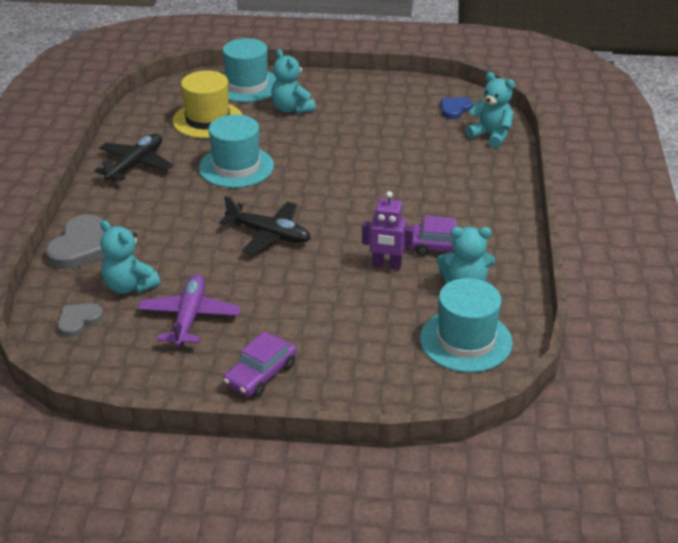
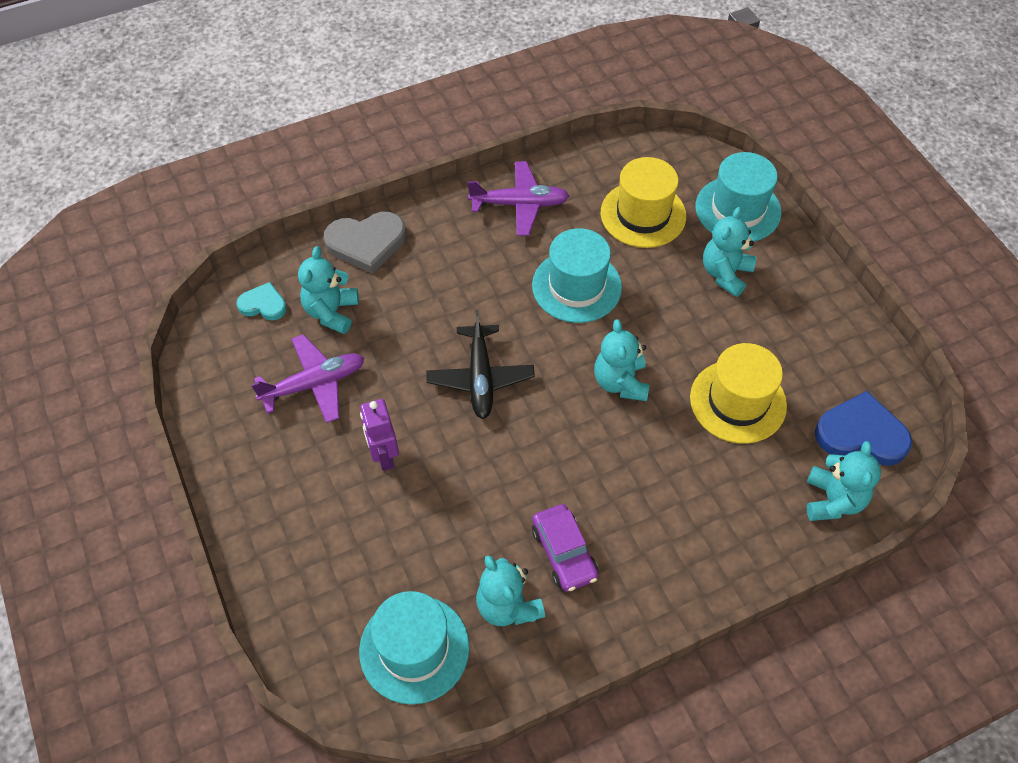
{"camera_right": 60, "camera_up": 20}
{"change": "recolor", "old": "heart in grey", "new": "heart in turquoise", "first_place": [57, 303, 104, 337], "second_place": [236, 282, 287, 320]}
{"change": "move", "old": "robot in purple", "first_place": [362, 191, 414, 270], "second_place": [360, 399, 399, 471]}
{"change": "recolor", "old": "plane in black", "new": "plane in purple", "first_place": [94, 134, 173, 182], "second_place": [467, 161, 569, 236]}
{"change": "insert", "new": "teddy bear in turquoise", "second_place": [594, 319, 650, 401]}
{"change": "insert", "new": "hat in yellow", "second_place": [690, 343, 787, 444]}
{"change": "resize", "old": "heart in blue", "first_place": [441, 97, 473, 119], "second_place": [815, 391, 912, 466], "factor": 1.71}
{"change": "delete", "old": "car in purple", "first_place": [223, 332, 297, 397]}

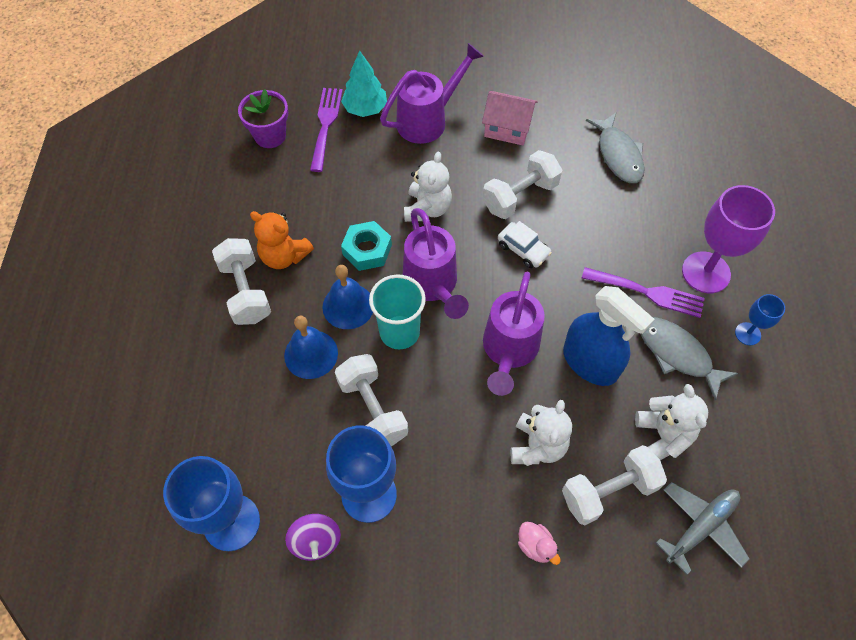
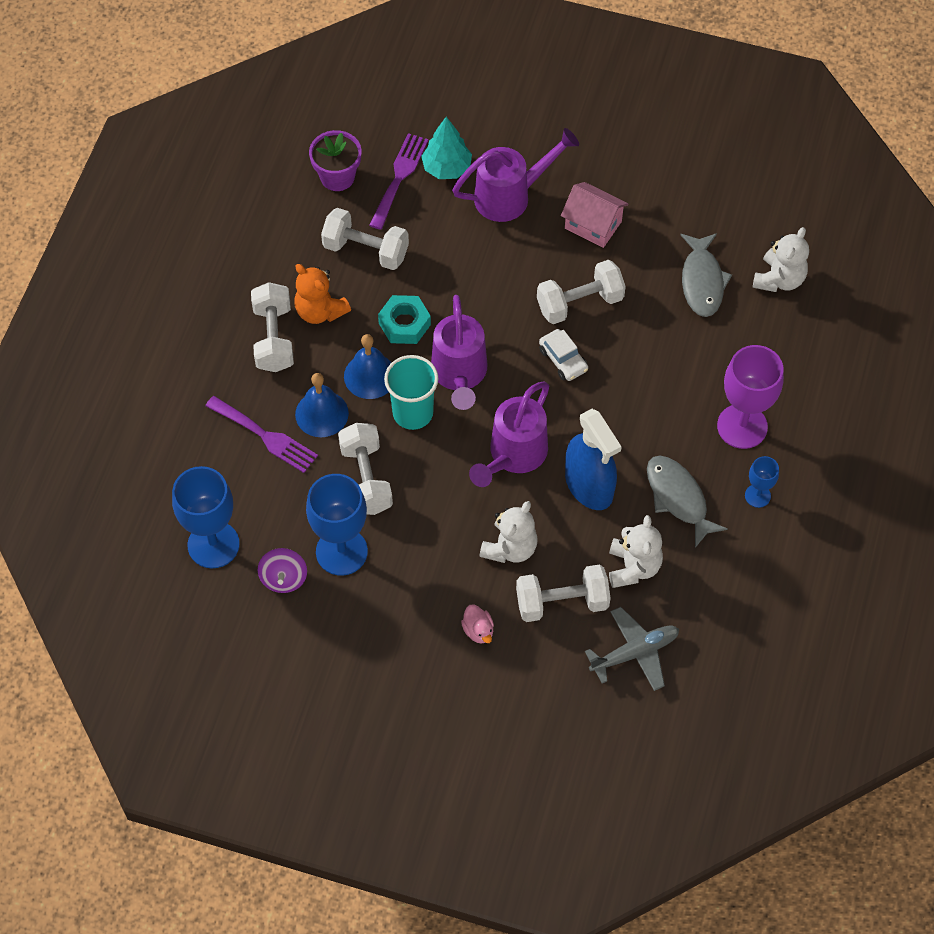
{"camera_right": 15, "camera_up": 0}
{"change": "move", "old": "fork in purple", "first_place": [582, 267, 705, 318], "second_place": [205, 396, 318, 473]}
{"change": "insert", "new": "dumbbell in white", "second_place": [321, 208, 409, 270]}
{"change": "move", "old": "teddy bear in white", "first_place": [404, 152, 452, 222], "second_place": [753, 227, 809, 292]}

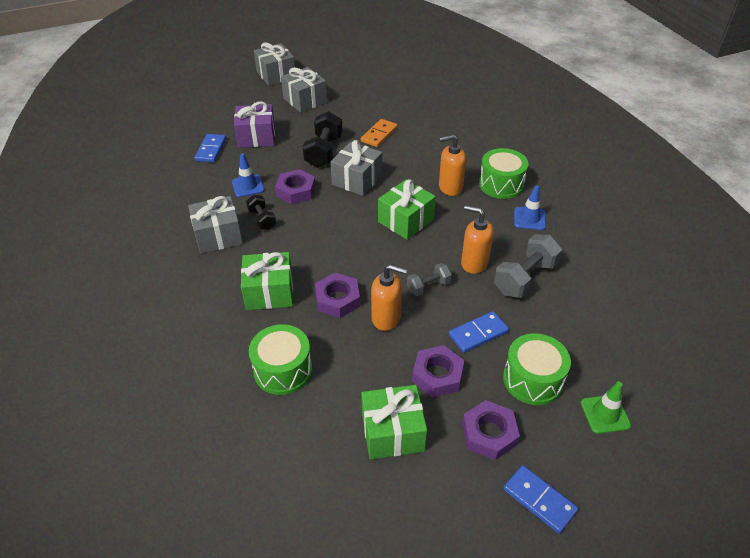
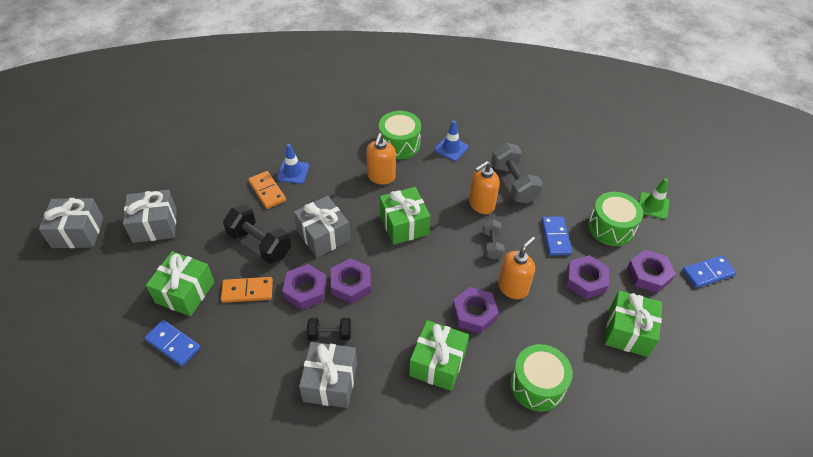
{"camera_right": -65, "camera_up": 5}
{"change": "recolor", "old": "gift in purple", "new": "gift in green", "first_place": [234, 102, 275, 148], "second_place": [146, 251, 214, 316]}
{"change": "insert", "new": "domino in orange", "second_place": [221, 277, 273, 303]}
{"change": "move", "old": "traffic cone in blue", "first_place": [232, 153, 264, 197], "second_place": [277, 144, 309, 184]}
{"change": "insert", "new": "nut in purple", "second_place": [331, 258, 371, 304]}

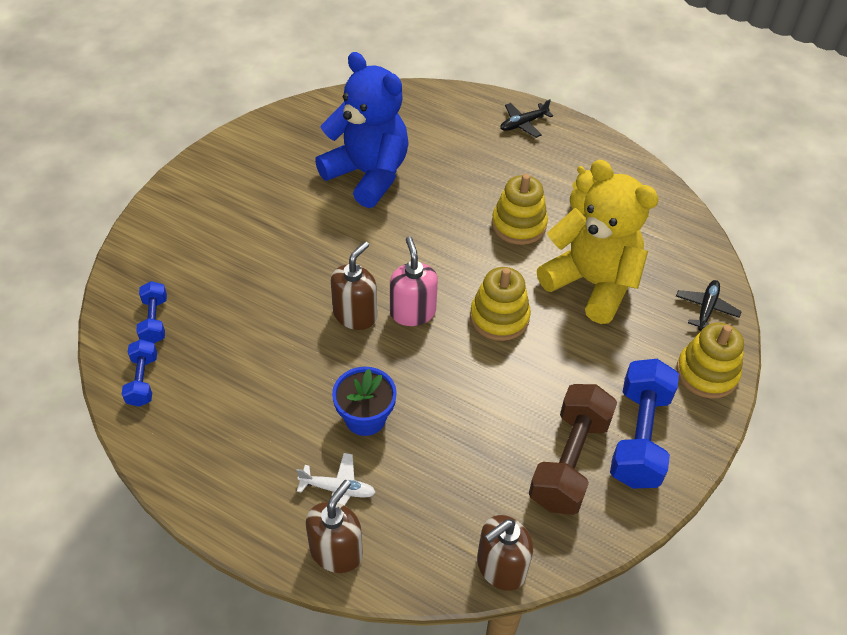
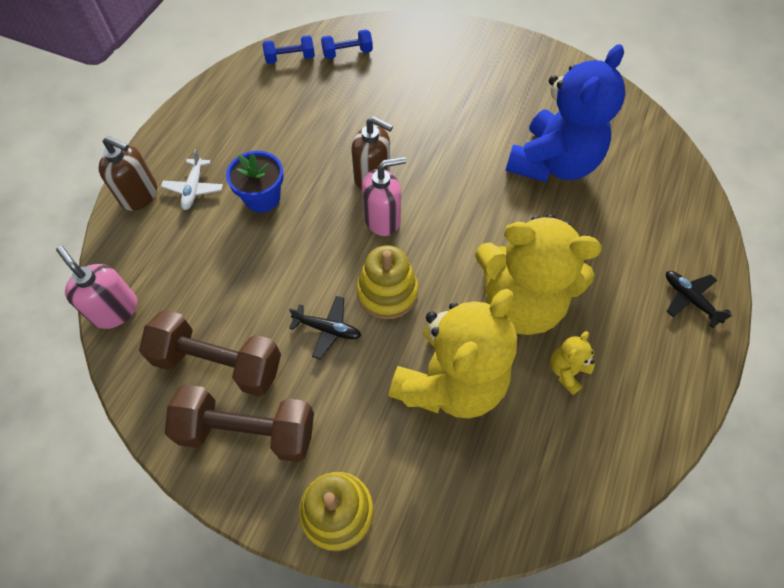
{"camera_right": 85, "camera_up": 10}
{"change": "recolor", "old": "soap dispenser in brown", "new": "soap dispenser in pink", "first_place": [477, 515, 533, 591], "second_place": [56, 246, 137, 329]}
{"change": "recolor", "old": "dumbbell in blue", "new": "dumbbell in brown", "first_place": [610, 359, 679, 489], "second_place": [165, 385, 314, 462]}
{"change": "move", "old": "plane in black", "first_place": [676, 280, 742, 331], "second_place": [289, 296, 361, 359]}
{"change": "replace", "old": "stacking toy in yellow", "new": "teddy bear in yellow", "first_place": [492, 174, 548, 245], "second_place": [475, 214, 602, 335]}

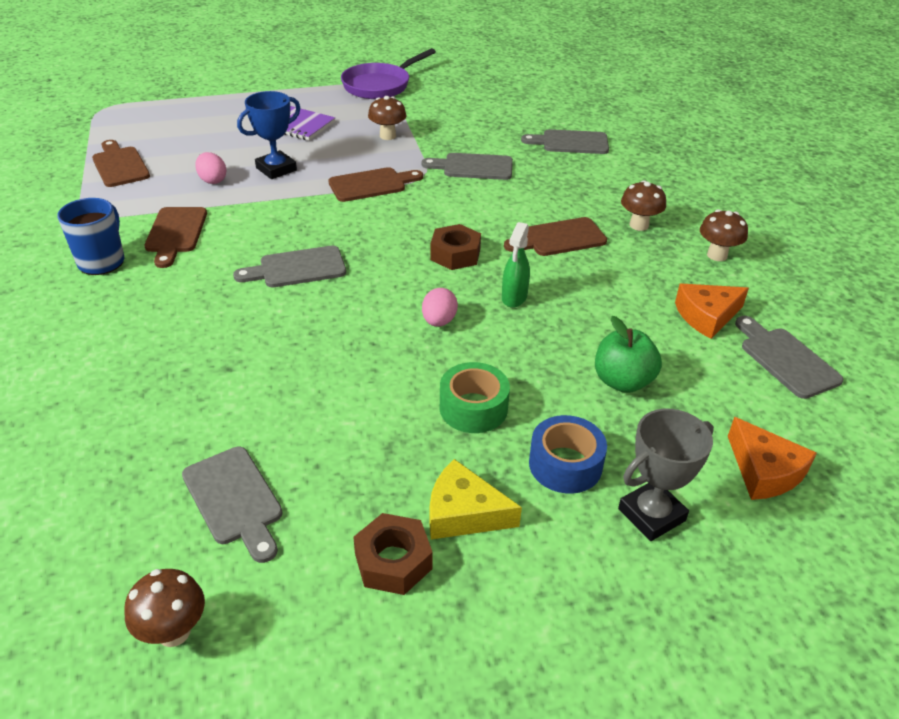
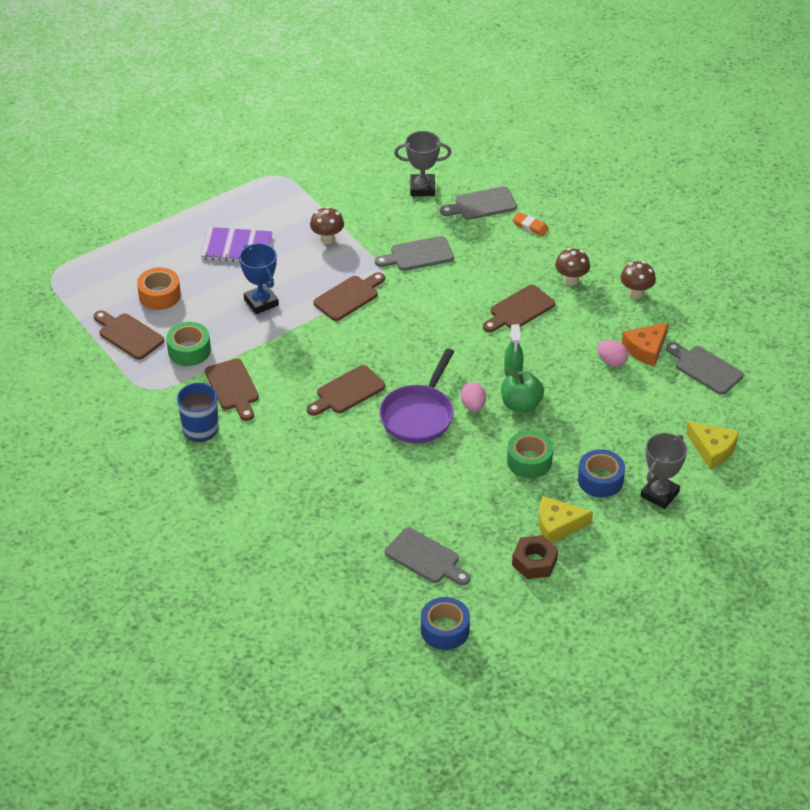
{"camera_right": -20, "camera_up": 5}
{"change": "insert", "new": "tape in orange", "second_place": [137, 267, 181, 310]}
{"change": "insert", "new": "tape in green", "second_place": [166, 322, 211, 366]}
{"change": "rotate", "old": "trophy in blue", "first_place": [237, 91, 300, 179], "second_place": [239, 243, 279, 314], "degrees": -60}
{"change": "recolor", "old": "cutting board in grey", "new": "cutting board in brown", "first_place": [233, 246, 346, 287], "second_place": [307, 365, 385, 416]}
{"change": "move", "old": "pan in purple", "first_place": [341, 48, 436, 99], "second_place": [379, 348, 454, 443]}
{"change": "insert", "new": "trophy in grey", "second_place": [394, 131, 451, 196]}
{"change": "replace", "old": "mushroom in brown", "new": "tape in blue", "first_place": [124, 569, 205, 647], "second_place": [421, 597, 470, 650]}
{"change": "move", "old": "apple in green", "first_place": [595, 316, 662, 393], "second_place": [501, 367, 544, 413]}
{"change": "insert", "new": "eraser in orange", "second_place": [512, 212, 549, 236]}
{"change": "move", "old": "egg in pink", "first_place": [195, 152, 227, 184], "second_place": [597, 340, 628, 367]}
{"change": "recolor", "old": "cheese in orange", "new": "cheese in yellow", "first_place": [728, 417, 817, 500], "second_place": [686, 422, 739, 469]}
{"change": "delete", "old": "nut in brown", "first_place": [430, 224, 481, 270]}

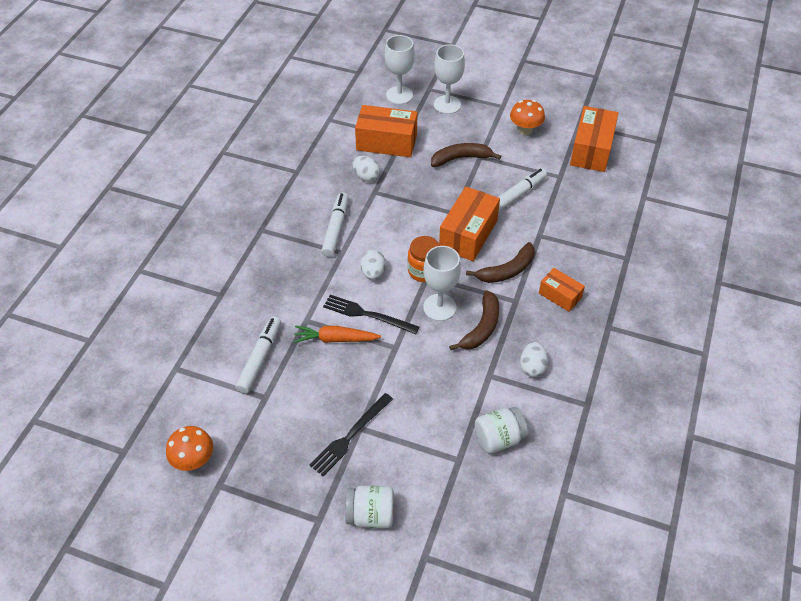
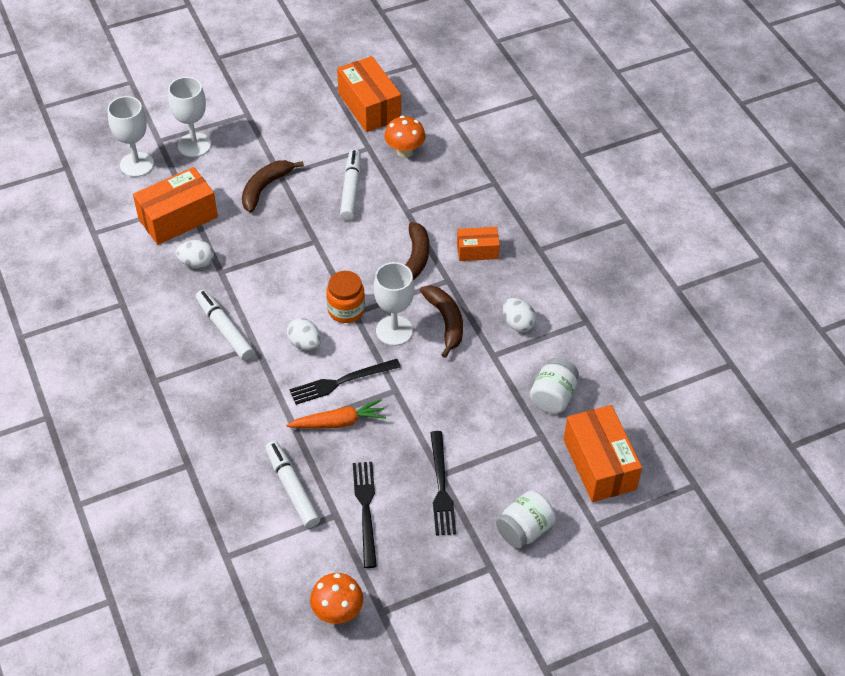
{"camera_right": -45, "camera_up": 0}
{"change": "rotate", "old": "carrot in orange", "first_place": [294, 326, 381, 343], "second_place": [286, 399, 386, 428], "degrees": -150}
{"change": "insert", "new": "fork in black", "second_place": [353, 462, 377, 568]}
{"change": "move", "old": "mushroom in orange", "first_place": [510, 100, 545, 135], "second_place": [384, 116, 426, 158]}
{"change": "move", "old": "box in orange", "first_place": [439, 187, 500, 261], "second_place": [563, 405, 642, 502]}

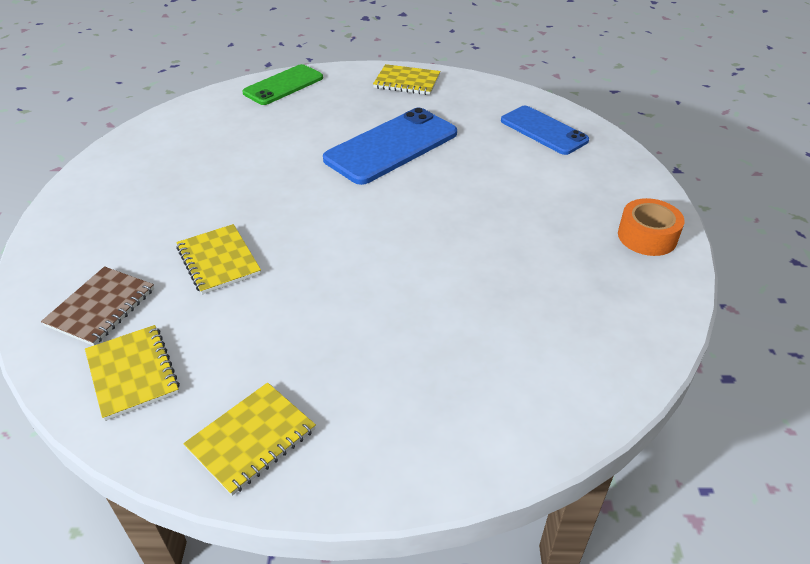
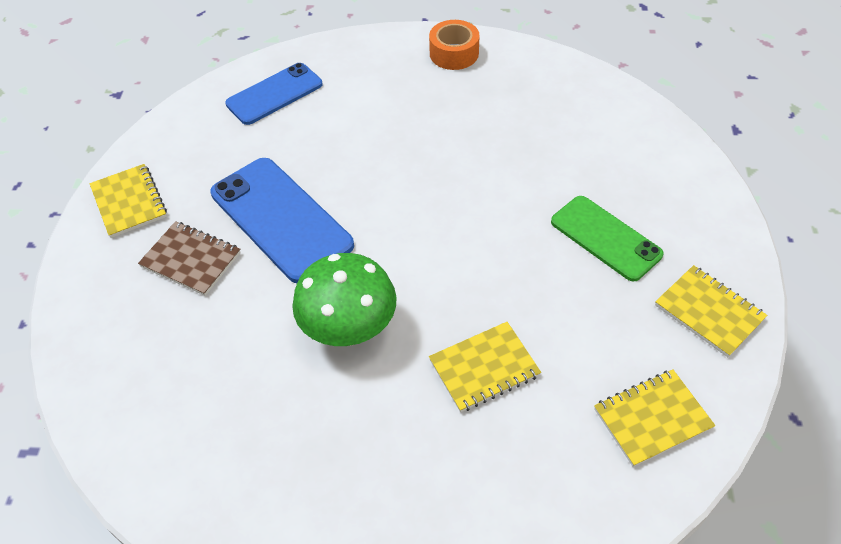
{"camera_right": -85, "camera_up": 10}
{"change": "rotate", "old": "notebook in yellow", "first_place": [373, 64, 441, 95], "second_place": [89, 164, 167, 238], "degrees": -45}
{"change": "move", "old": "notebook in brown", "first_place": [41, 266, 154, 346], "second_place": [138, 221, 241, 296]}
{"change": "insert", "new": "mushroom in green", "second_place": [292, 253, 397, 346]}
{"change": "move", "old": "phone in green", "first_place": [242, 64, 323, 105], "second_place": [551, 196, 664, 282]}

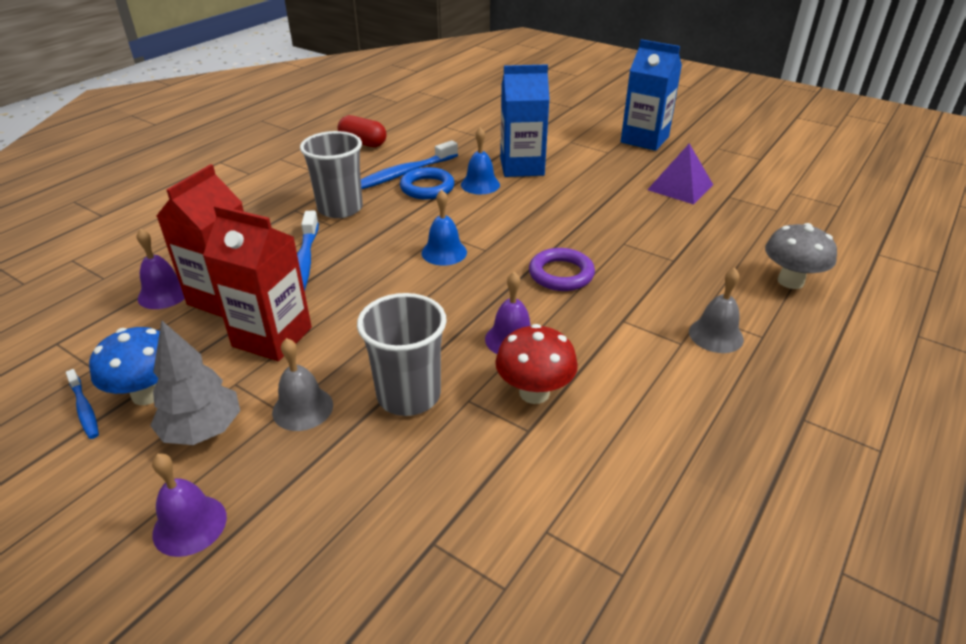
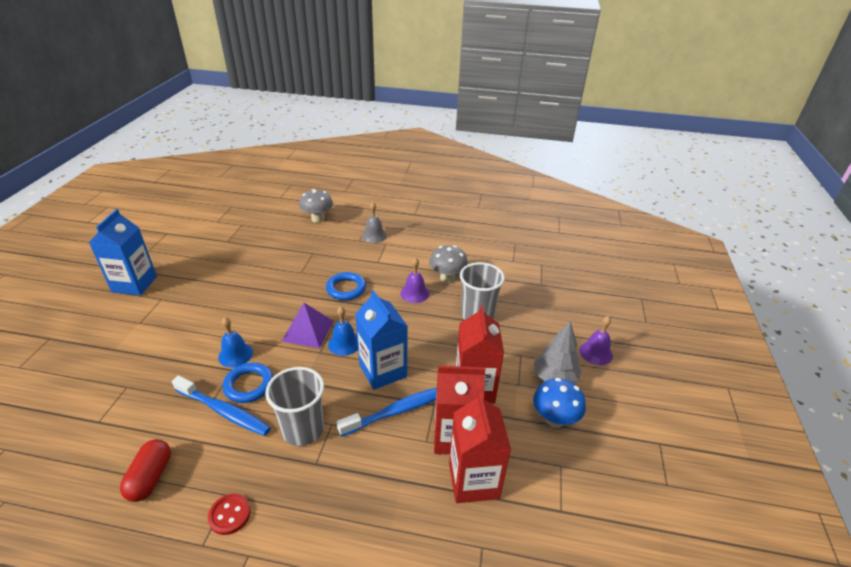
{"camera_right": -115, "camera_up": 0}
{"change": "insert", "new": "button in red", "second_place": [208, 494, 251, 535]}
{"change": "move", "old": "pyramid in purple", "first_place": [647, 143, 713, 204], "second_place": [282, 303, 334, 348]}
{"change": "recolor", "old": "ring in purple", "new": "ring in blue", "first_place": [529, 248, 595, 291], "second_place": [326, 272, 366, 300]}
{"change": "move", "old": "carton in blue", "first_place": [500, 64, 550, 177], "second_place": [355, 290, 408, 390]}
{"change": "recolor", "old": "mushroom in red", "new": "mushroom in grey", "first_place": [495, 324, 578, 404], "second_place": [429, 245, 468, 283]}
{"change": "replace", "old": "bell in purple", "new": "carton in red", "first_place": [137, 228, 185, 309], "second_place": [449, 392, 511, 503]}
{"change": "delete", "old": "toothbrush in blue", "first_place": [66, 369, 99, 439]}
{"change": "delete", "old": "bell in grey", "first_place": [272, 338, 333, 431]}

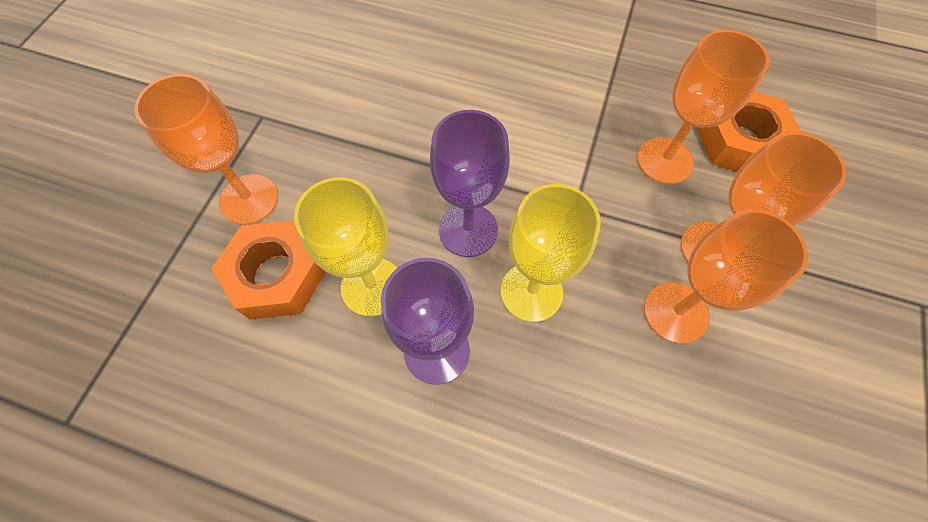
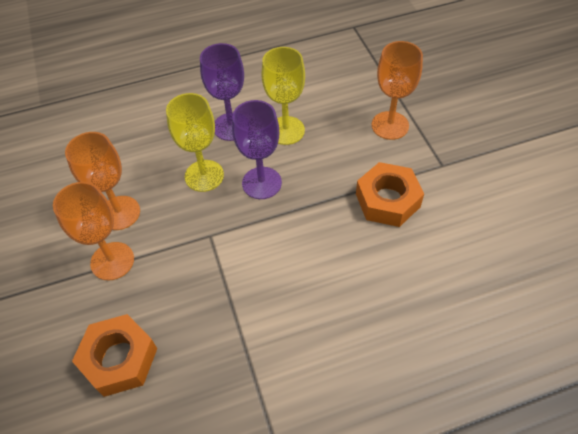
{"camera_right": 145, "camera_up": -10}
{"change": "move", "old": "nut in orange", "first_place": [211, 220, 326, 320], "second_place": [356, 162, 424, 227]}
{"change": "delete", "old": "goblet in orange", "first_place": [637, 30, 769, 184]}

